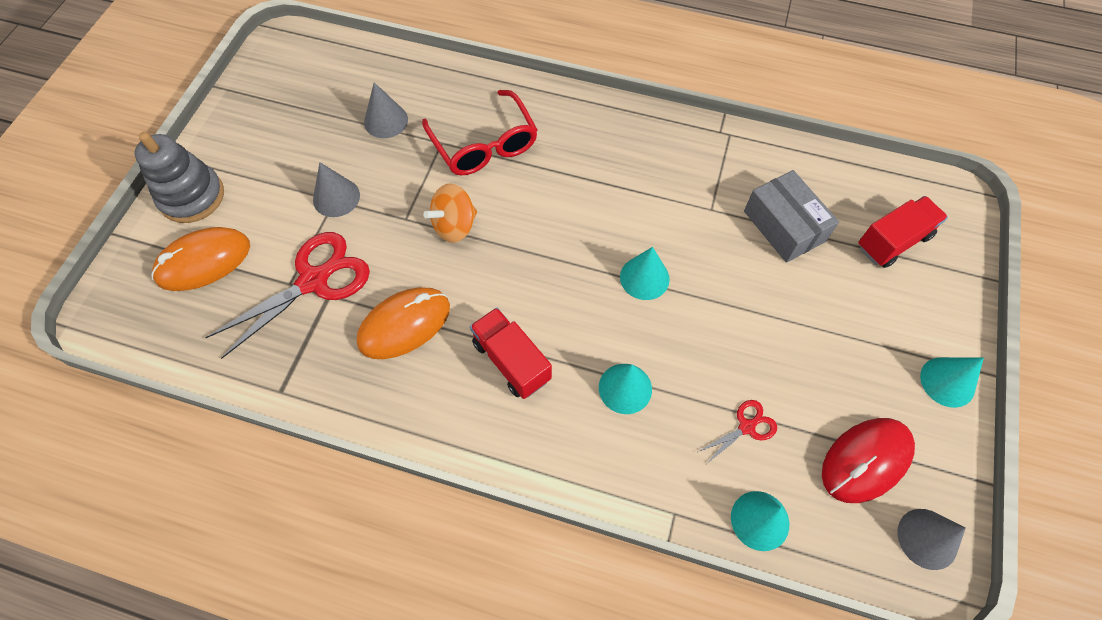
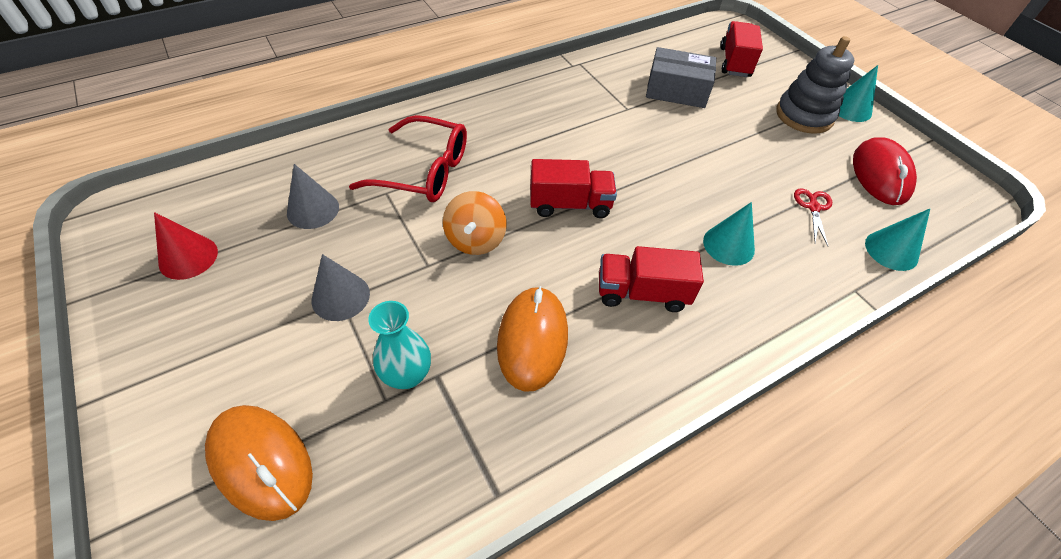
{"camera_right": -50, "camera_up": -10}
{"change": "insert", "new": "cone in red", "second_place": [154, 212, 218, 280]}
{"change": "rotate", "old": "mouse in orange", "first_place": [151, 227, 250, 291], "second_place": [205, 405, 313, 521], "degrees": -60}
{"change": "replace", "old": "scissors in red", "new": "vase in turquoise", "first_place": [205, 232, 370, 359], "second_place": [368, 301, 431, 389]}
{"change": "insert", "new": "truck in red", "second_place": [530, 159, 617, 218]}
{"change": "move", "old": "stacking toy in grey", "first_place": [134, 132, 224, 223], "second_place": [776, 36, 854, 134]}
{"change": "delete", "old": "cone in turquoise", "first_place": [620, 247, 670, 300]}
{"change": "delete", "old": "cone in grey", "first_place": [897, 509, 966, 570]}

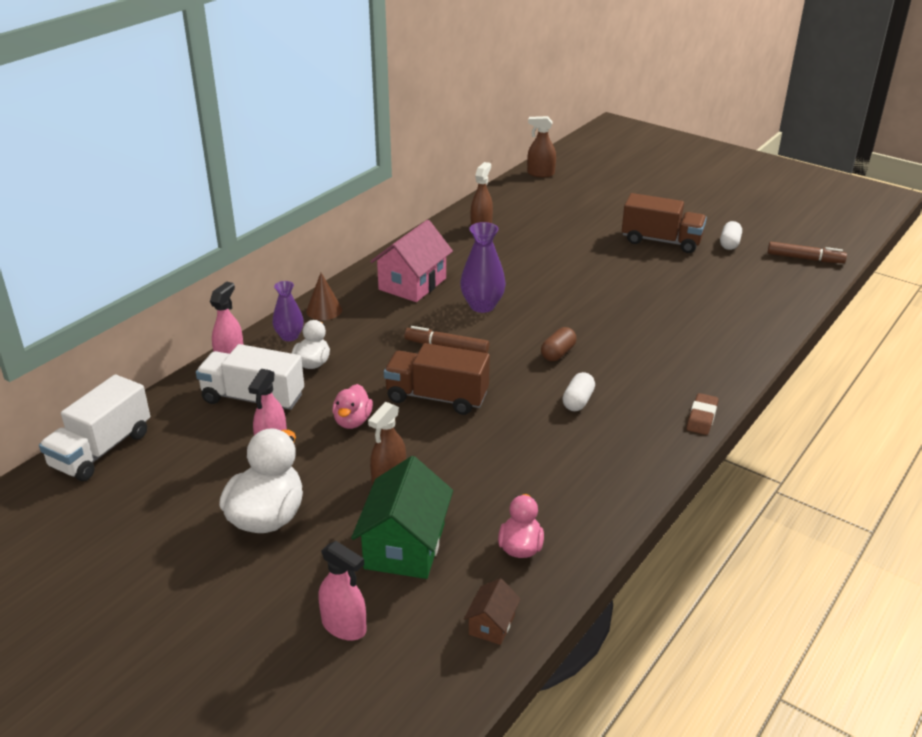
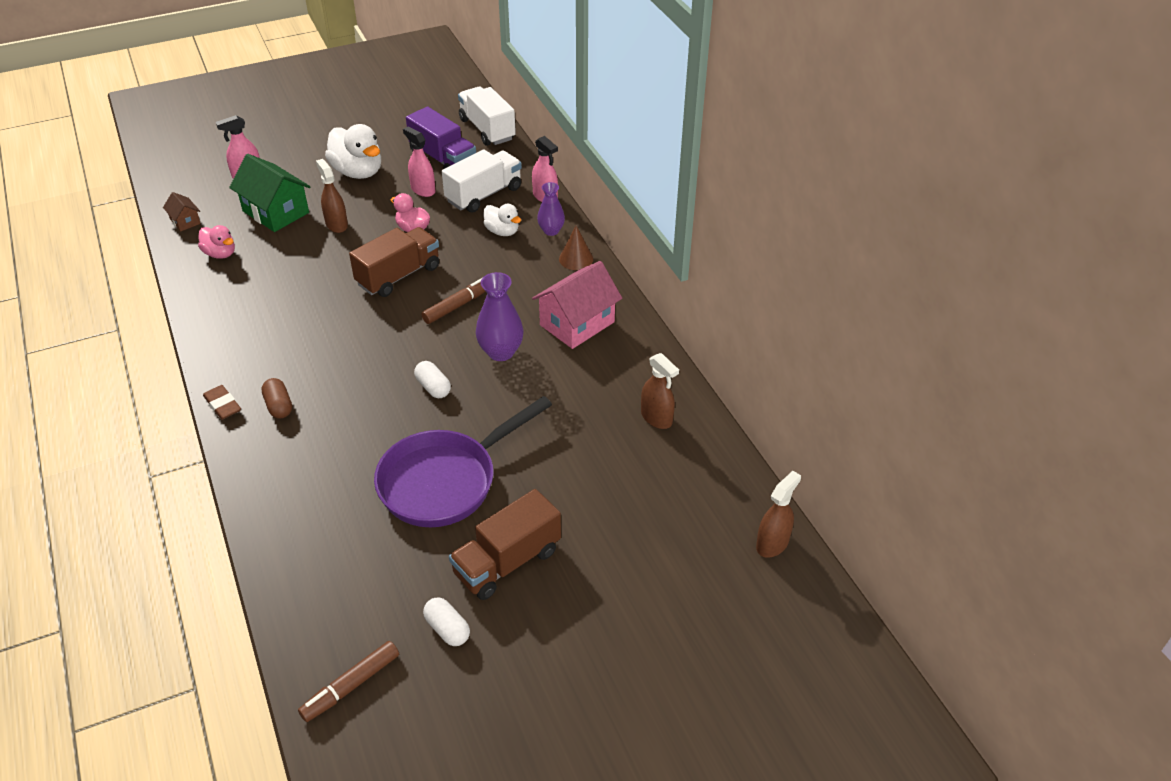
{"camera_right": 120, "camera_up": 10}
{"change": "move", "old": "capsule in brown", "first_place": [541, 327, 576, 361], "second_place": [261, 378, 292, 418]}
{"change": "insert", "new": "pan in purple", "second_place": [374, 396, 552, 527]}
{"change": "insert", "new": "truck in purple", "second_place": [406, 106, 476, 169]}
{"change": "move", "old": "capsule in white", "first_place": [562, 372, 595, 411], "second_place": [414, 361, 451, 398]}
{"change": "rotate", "old": "house in pink", "first_place": [370, 220, 453, 302], "second_place": [532, 261, 622, 349], "degrees": 75}

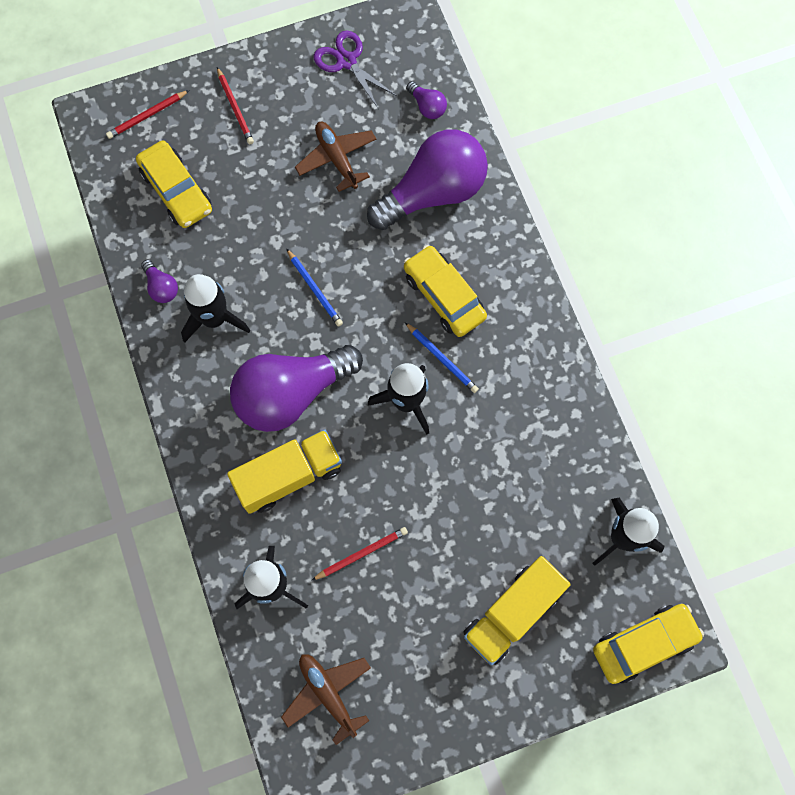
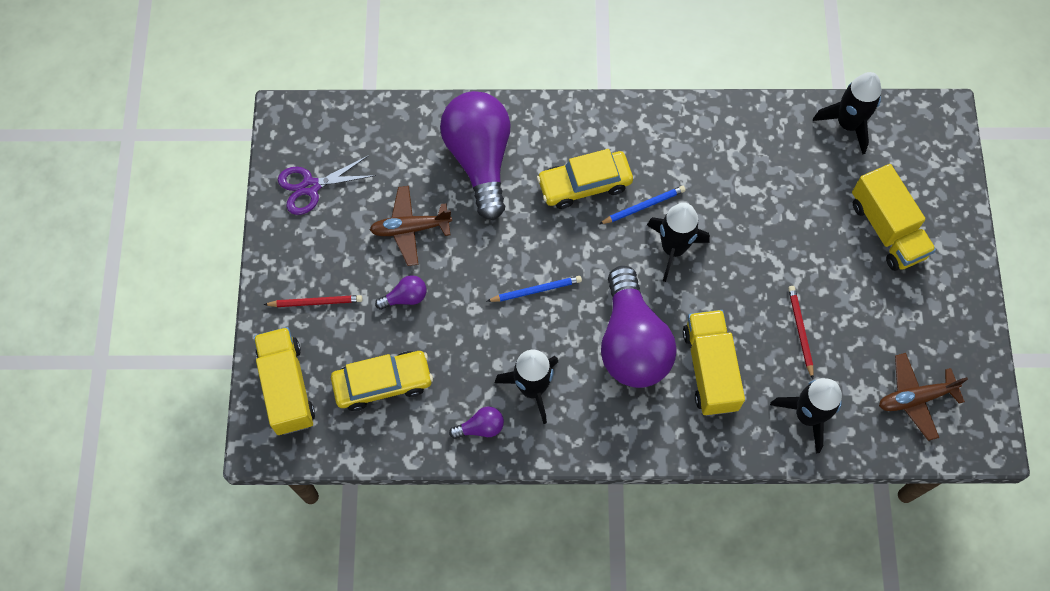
{"camera_right": -70, "camera_up": -5}
{"change": "replace", "old": "pencil in red", "new": "truck in yellow", "first_place": [106, 90, 189, 139], "second_place": [254, 327, 315, 435]}
{"change": "move", "old": "light bulb in purple", "first_place": [406, 81, 447, 119], "second_place": [375, 275, 426, 310]}
{"change": "delete", "old": "car in yellow", "first_place": [593, 604, 704, 684]}

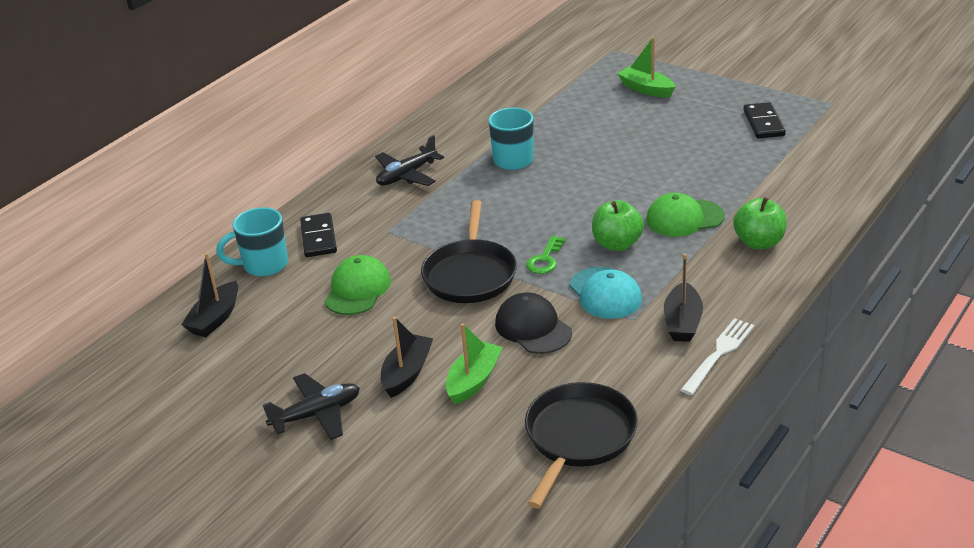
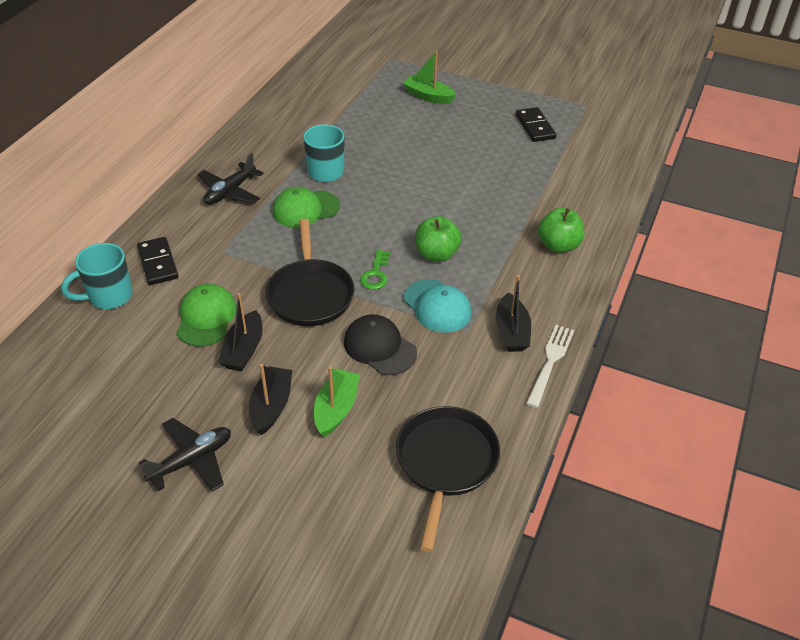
{"camera_right": -15, "camera_up": 10}
{"change": "move", "old": "boat in black", "first_place": [181, 253, 238, 337], "second_place": [218, 293, 263, 371]}
{"change": "move", "old": "cap in green", "first_place": [646, 193, 725, 237], "second_place": [272, 187, 340, 228]}

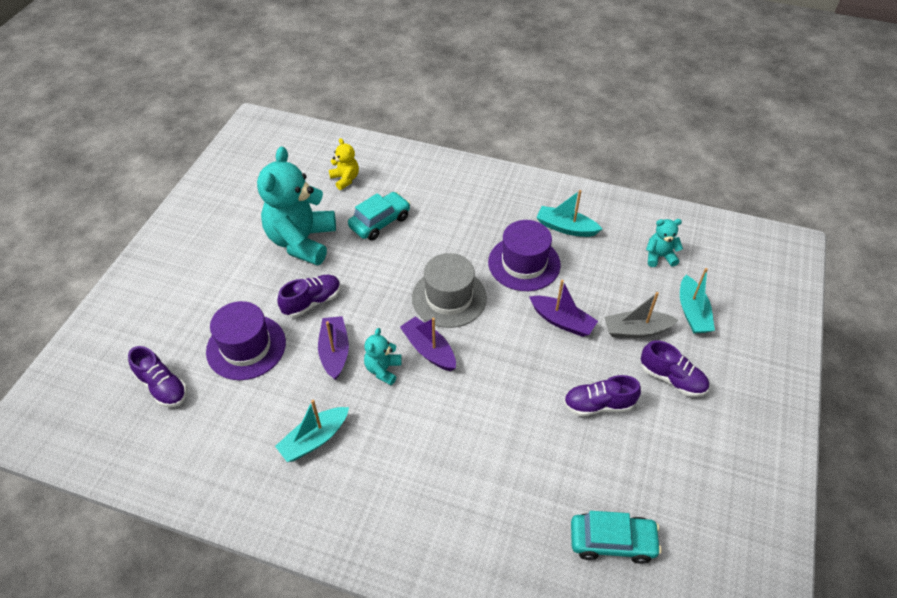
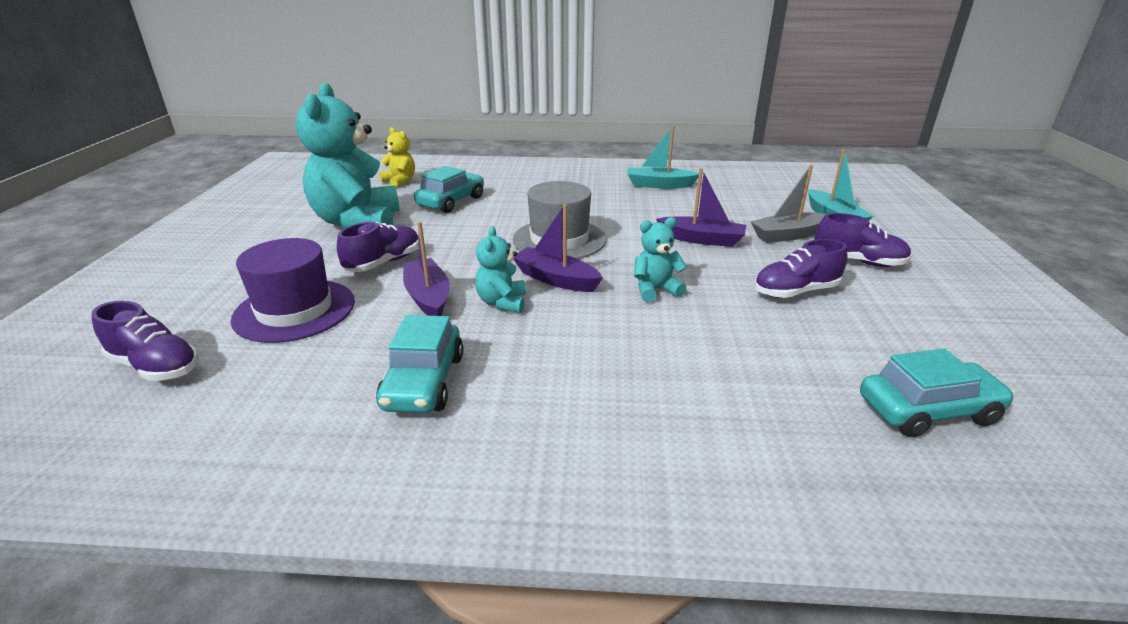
{"camera_right": -15, "camera_up": -20}
{"change": "replace", "old": "boat in turquoise", "new": "car in turquoise", "first_place": [275, 400, 349, 462], "second_place": [376, 315, 464, 413]}
{"change": "move", "old": "teddy bear in turquoise", "first_place": [646, 219, 683, 267], "second_place": [634, 217, 687, 302]}
{"change": "delete", "old": "hat in purple", "first_place": [488, 220, 561, 291]}

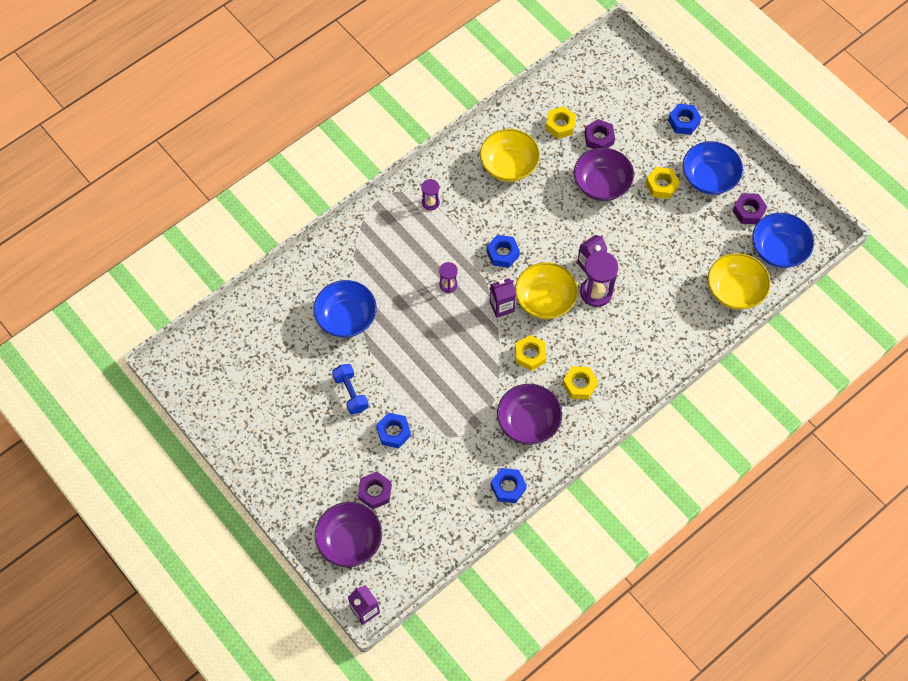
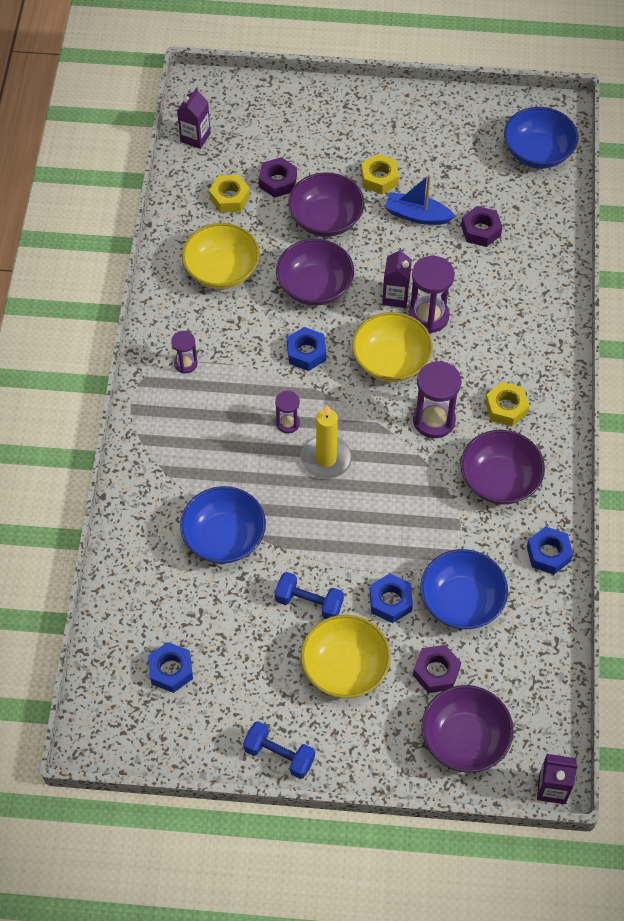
{"camera_right": -45, "camera_up": -5}
{"change": "move", "old": "nut in blue", "first_place": [668, 104, 701, 135], "second_place": [148, 642, 193, 693]}
{"change": "move", "old": "carton in purple", "first_place": [490, 278, 516, 318], "second_place": [177, 87, 211, 149]}
{"change": "insert", "new": "dumbbell in blue", "second_place": [243, 721, 315, 779]}
{"change": "insert", "new": "bowl in purple", "second_place": [276, 239, 354, 306]}
{"change": "insert", "new": "candle in yellow", "second_place": [301, 405, 352, 479]}
{"change": "move", "old": "bowl in yellow", "first_place": [708, 253, 771, 310], "second_place": [301, 615, 391, 698]}
{"change": "insert", "new": "boat in blue", "second_place": [385, 175, 455, 225]}
{"change": "replace", "old": "nut in yellow", "new": "hourglass in purple", "first_place": [515, 335, 546, 371], "second_place": [413, 361, 461, 438]}
{"change": "move", "old": "bowl in blue", "first_place": [683, 141, 743, 195], "second_place": [420, 549, 508, 629]}
{"change": "move", "old": "nut in purple", "first_place": [732, 193, 767, 224], "second_place": [461, 206, 502, 247]}

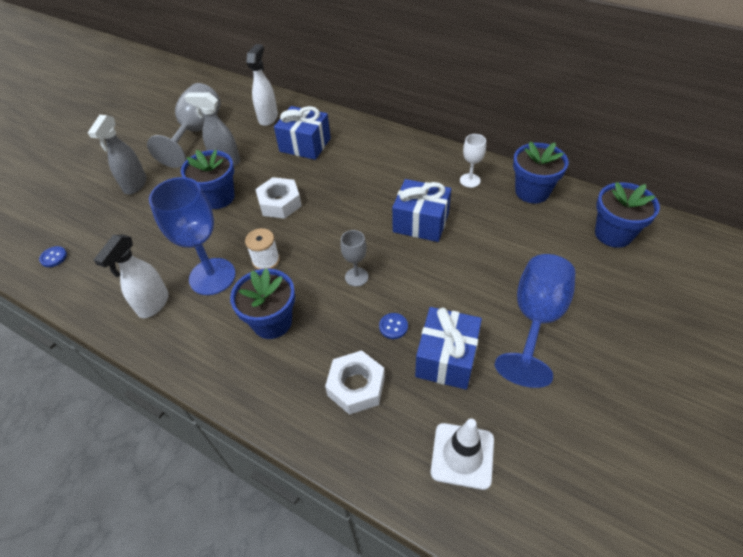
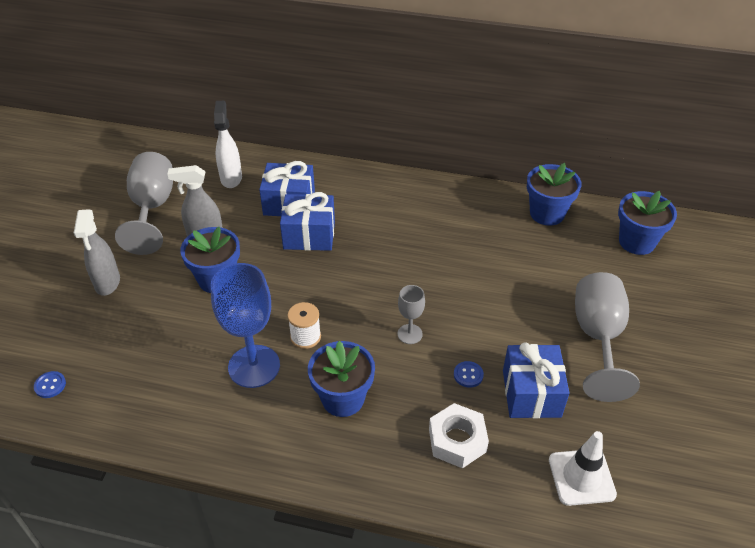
{"camera_right": -20, "camera_up": -5}
{"change": "move", "old": "gift in blue", "first_place": [392, 179, 451, 242], "second_place": [280, 192, 335, 251]}
{"change": "recolor", "old": "goblet in blue", "new": "goblet in grey", "first_place": [495, 254, 575, 388], "second_place": [575, 272, 640, 402]}
{"change": "delete", "old": "spray bottle in white", "first_place": [94, 235, 169, 318]}
{"change": "delete", "old": "nut in white", "first_place": [255, 177, 302, 219]}
{"change": "delete", "old": "goblet in white", "first_place": [460, 134, 486, 188]}

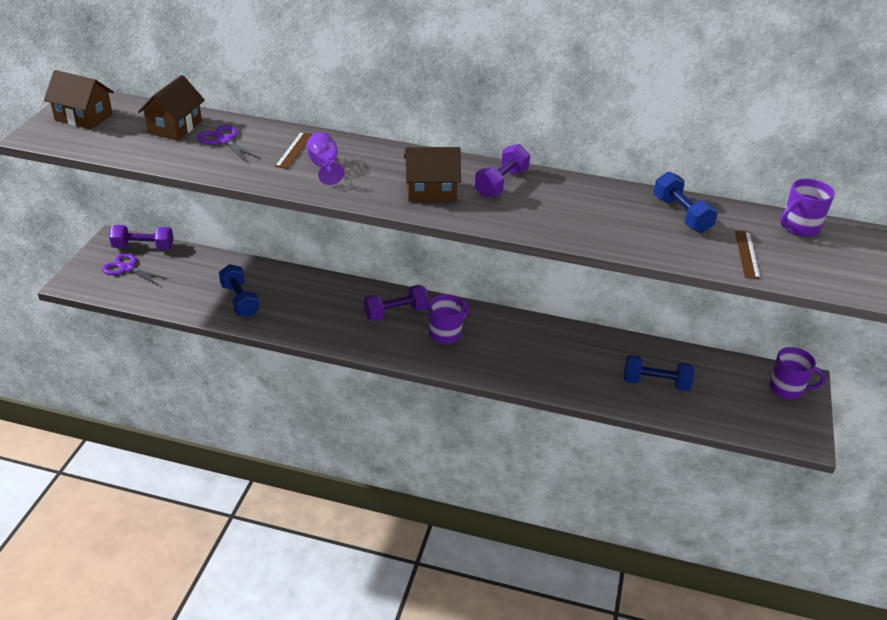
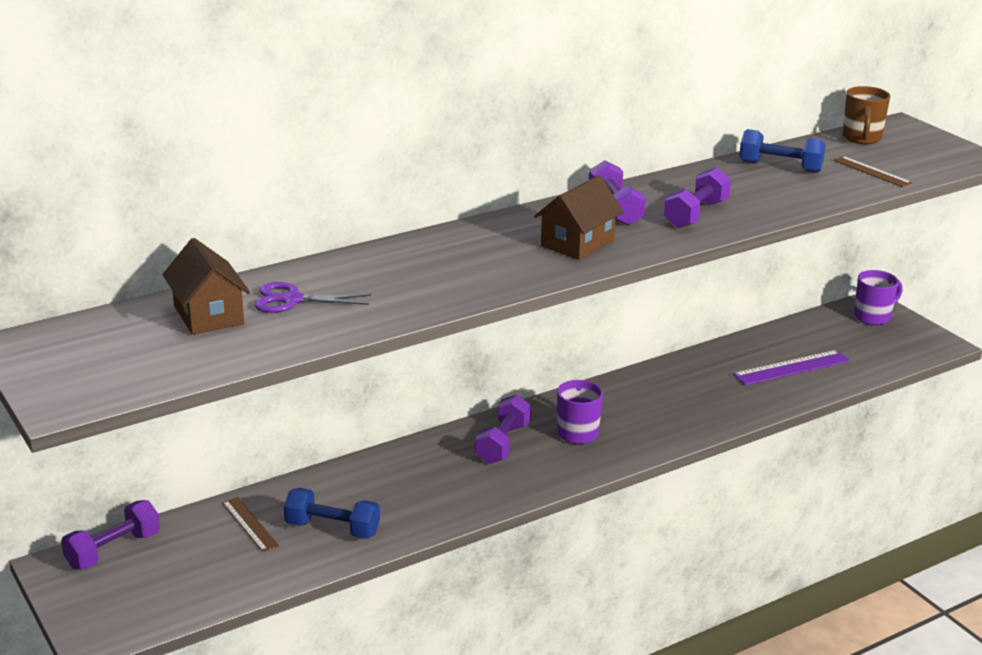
{"camera_right": -45, "camera_up": -10}
{"change": "move", "old": "ruler in brown", "first_place": [275, 132, 312, 169], "second_place": [222, 497, 279, 552]}
{"change": "insert", "new": "dumbbell in purple", "second_place": [664, 168, 731, 228]}
{"change": "replace", "old": "dumbbell in blue", "new": "ruler in purple", "first_place": [623, 355, 694, 391], "second_place": [733, 350, 850, 385]}
{"change": "recolor", "old": "mug in purple", "new": "mug in brown", "first_place": [780, 179, 835, 237], "second_place": [843, 86, 890, 144]}
{"change": "delete", "old": "house in brown", "first_place": [44, 70, 114, 130]}
{"change": "delete", "old": "scissors in purple", "first_place": [102, 253, 169, 286]}
{"change": "delete", "old": "goblet in purple", "first_place": [307, 132, 344, 185]}

